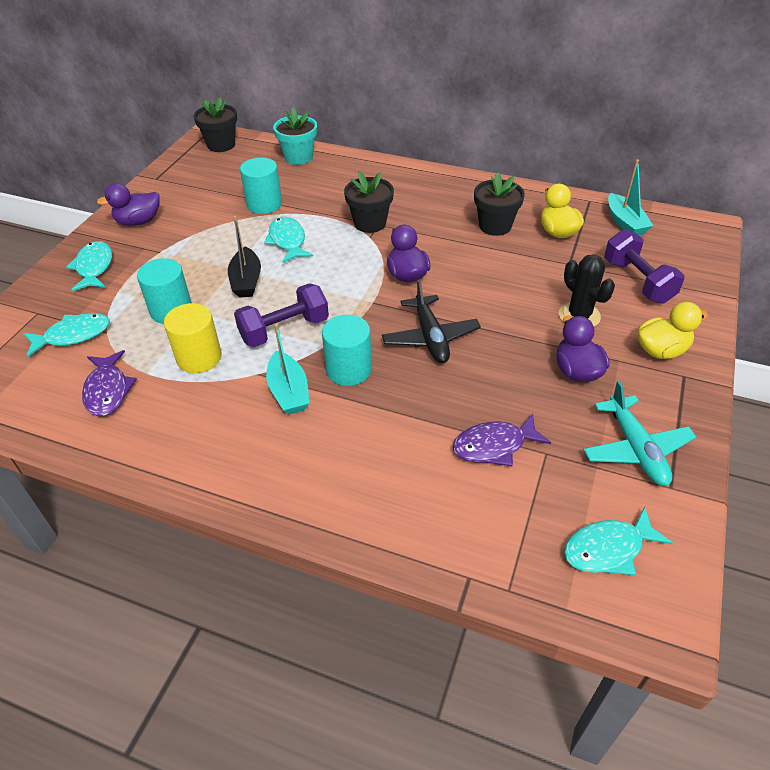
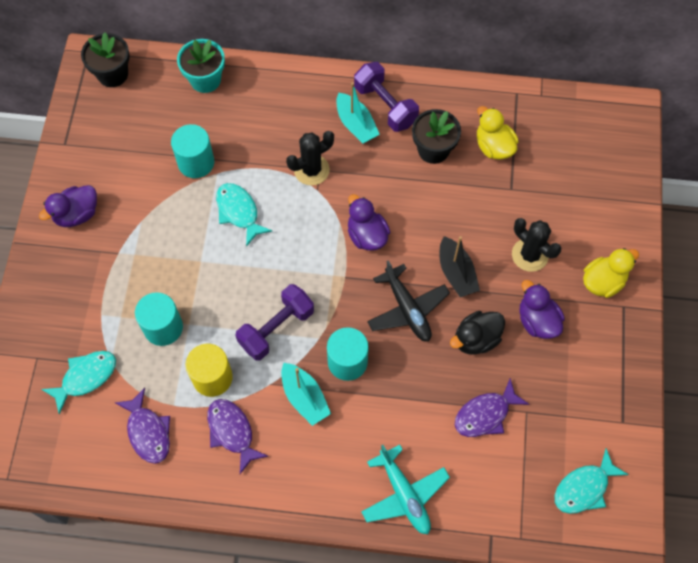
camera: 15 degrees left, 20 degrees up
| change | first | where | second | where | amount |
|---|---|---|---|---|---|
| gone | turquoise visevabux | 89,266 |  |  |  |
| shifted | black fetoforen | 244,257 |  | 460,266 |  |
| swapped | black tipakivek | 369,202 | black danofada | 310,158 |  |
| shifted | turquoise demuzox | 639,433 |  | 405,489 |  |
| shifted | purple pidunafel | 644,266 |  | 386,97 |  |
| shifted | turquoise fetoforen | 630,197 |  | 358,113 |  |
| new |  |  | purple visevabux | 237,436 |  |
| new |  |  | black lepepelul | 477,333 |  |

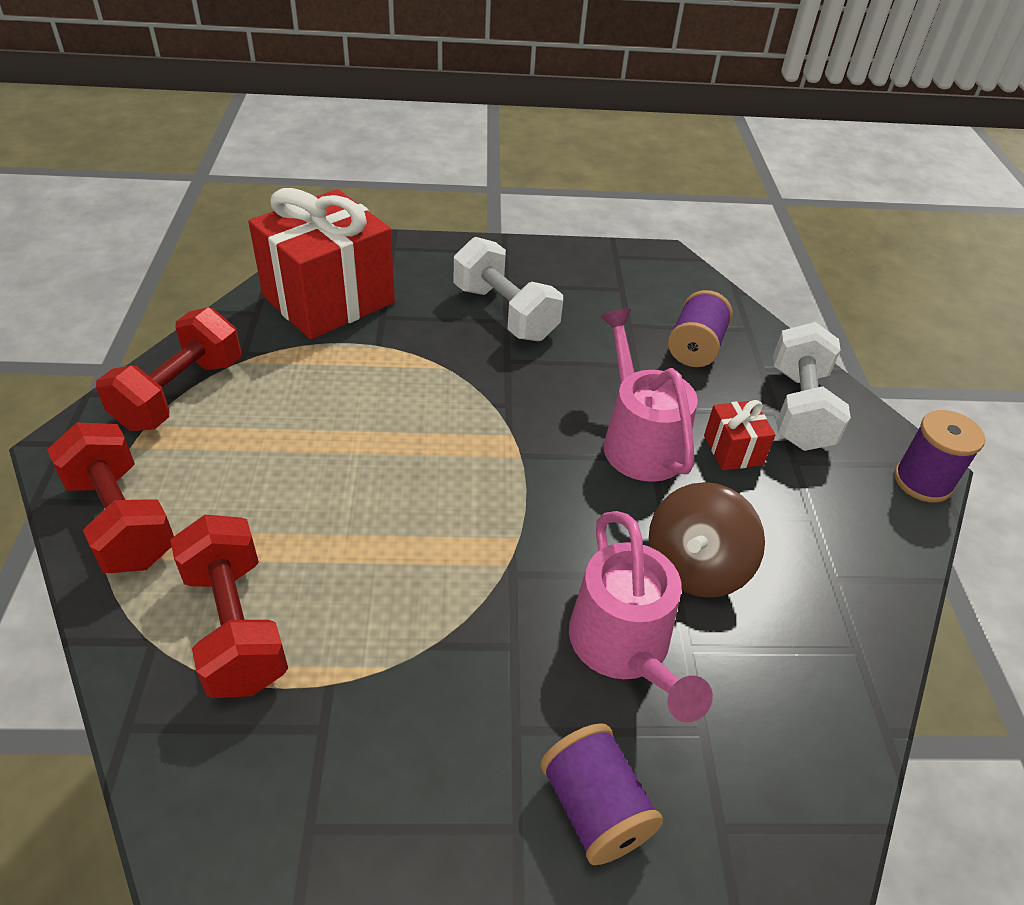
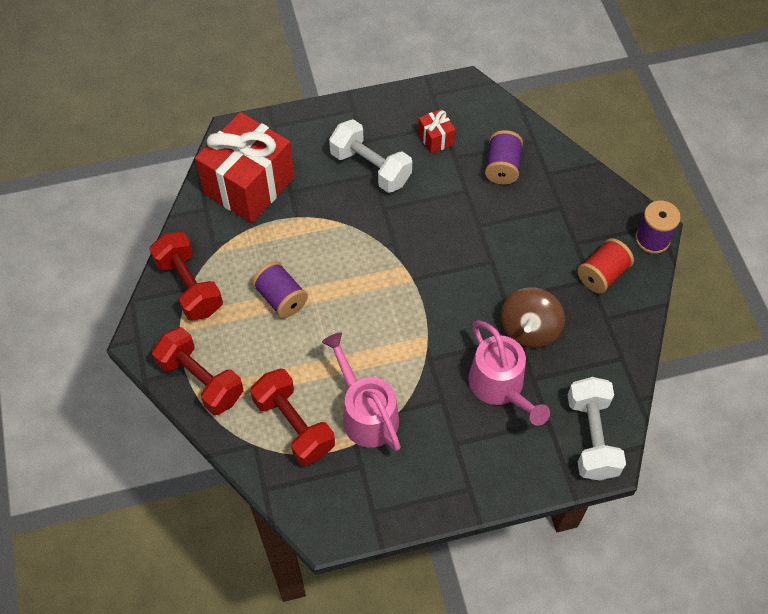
camera: 10 degrees left, 15 degrees up
| change | first | where | second | where | amount |
|---|---|---|---|---|---|
| rotated | red pidunafel | 168,369 |  | 186,276 | 45 degrees counterclockwise |
| shifted | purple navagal | 601,794 |  | 280,289 |  |
| shifted | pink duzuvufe | 649,395 |  | 361,391 |  |
| shifted | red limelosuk | 740,435 |  | 436,131 |  |
| shifted | white pidunafel | 812,386 |  | 597,429 |  |
| new |  |  | red navagal | 605,265 |  |

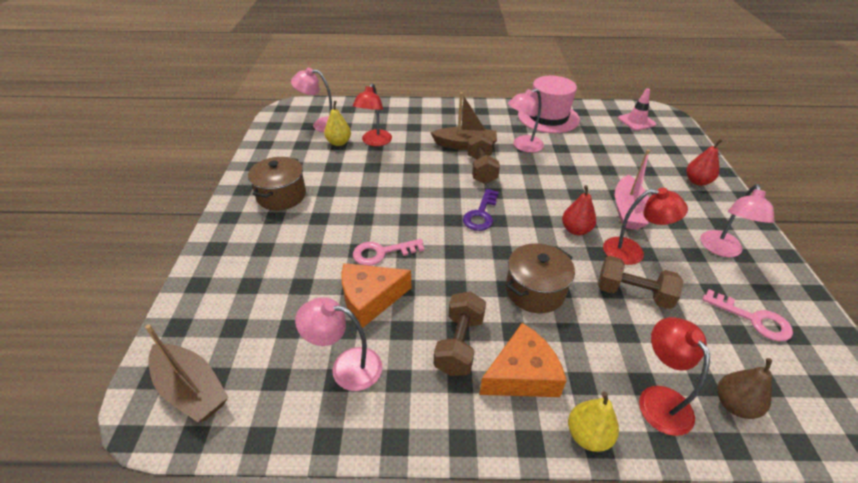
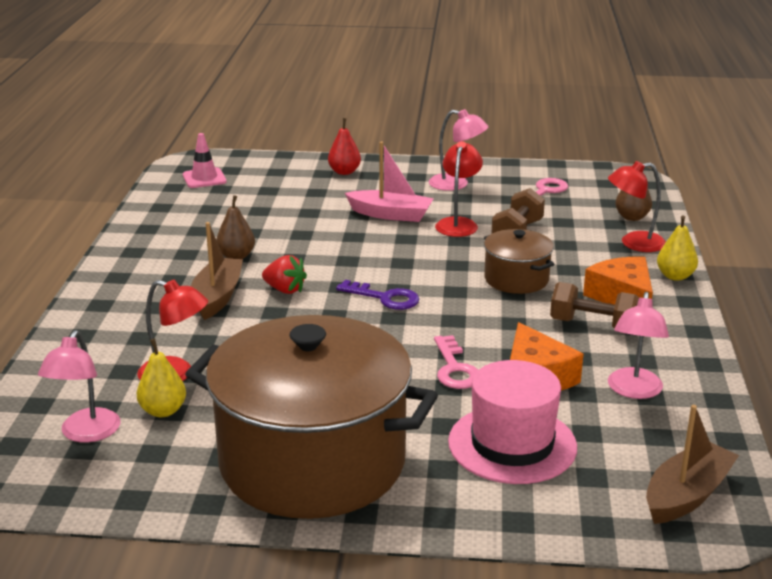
camera: 85 degrees left, 15 degrees down
| change | first | where | second | where | amount |
|---|---|---|---|---|---|
| scaled | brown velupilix | 277,183 |  | 311,417 | x2.21 |
| swapped | brown pidunafel | 483,158 | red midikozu | 284,274 |  |
| swapped | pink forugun | 526,121 | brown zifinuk | 235,227 |  |
| shifted | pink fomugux | 549,104 |  | 512,422 |  |
| gone | red zifinuk | 579,210 |  |  |  |

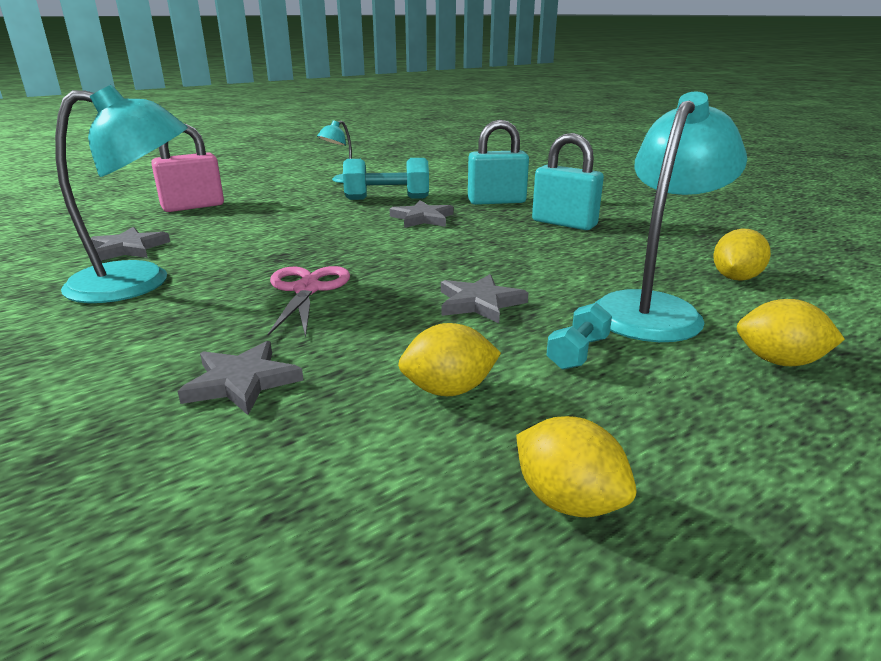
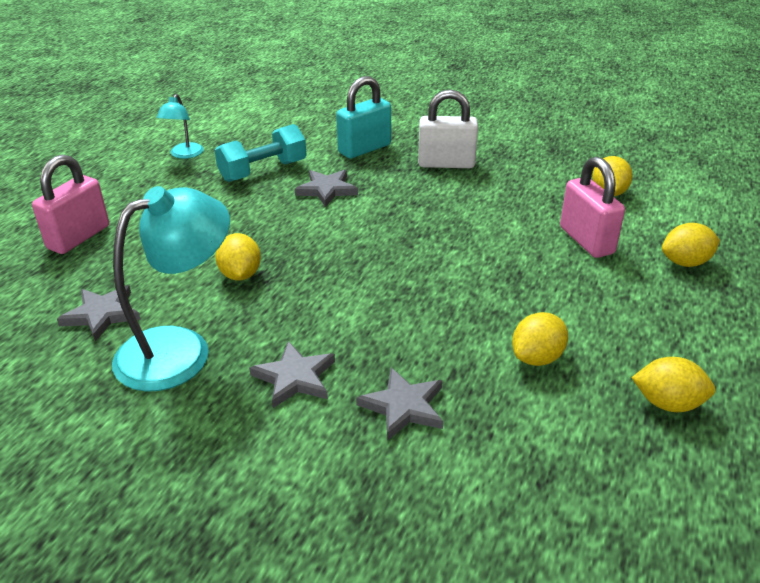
camera: 30 degrees left, 10 degrees up
| change | first | where | second | where | amount |
|---|---|---|---|---|---|
| gone | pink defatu | 308,302 |  |  |  |
| shifted | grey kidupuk | 484,298 |  | 292,374 |  |
| repainted | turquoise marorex | 568,181 | white marorex | 448,129 |  |
| gone | turquoise pidunafel | 579,336 |  |  |  |
| swapped | turquoise forugun | 671,217 | pink marorex | 592,207 |  |
| new |  |  | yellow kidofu | 238,256 |  |

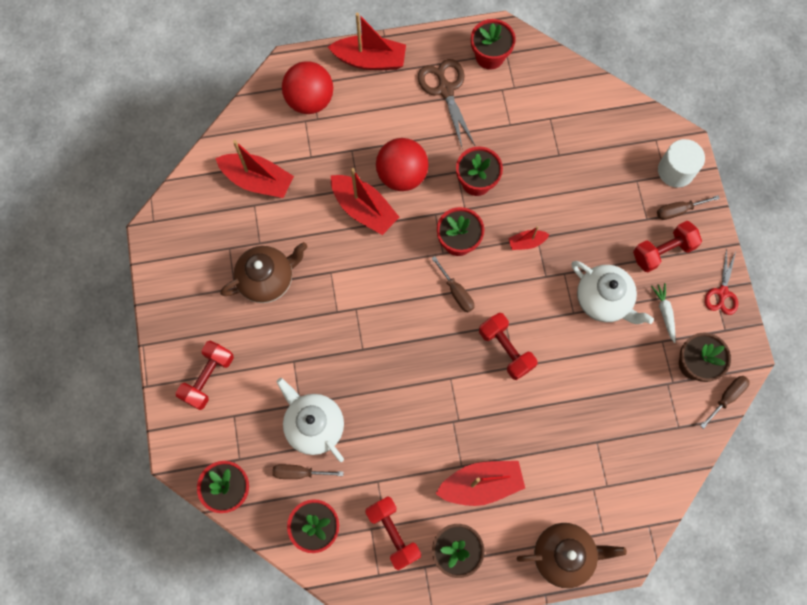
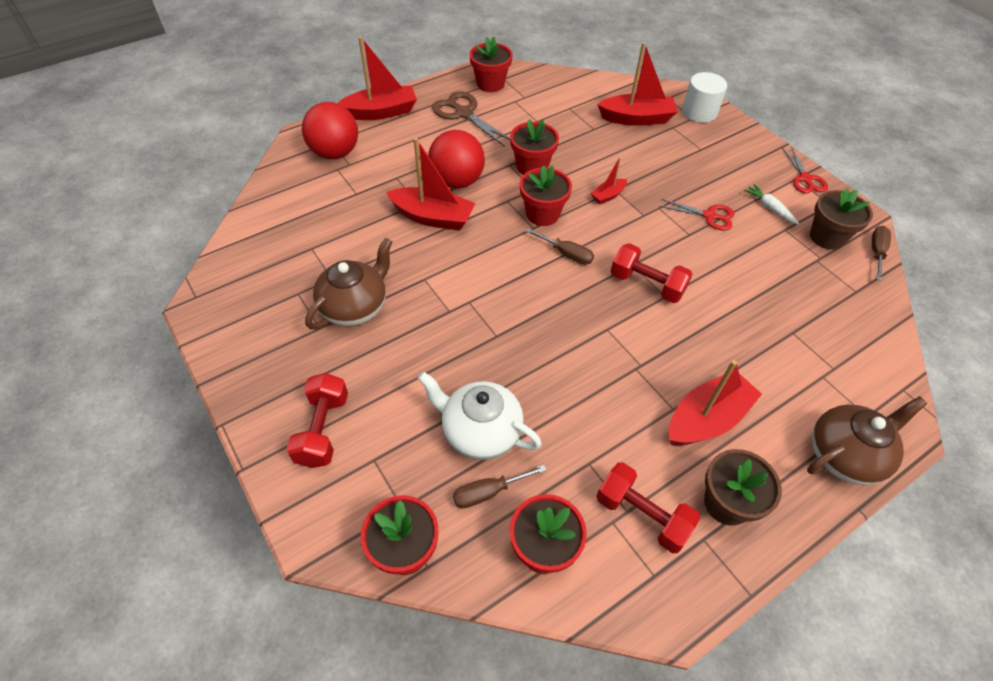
camera: 25 degrees left, 20 degrees down
| change | first | where | second | where | amount |
|---|---|---|---|---|---|
| shifted | red fetoforen | 254,169 |  | 637,84 |  |
| swapped | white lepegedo | 613,292 | red defatu | 697,214 |  |
| gone | red pidunafel | 667,246 |  |  |  |
| gone | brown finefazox | 688,207 |  |  |  |

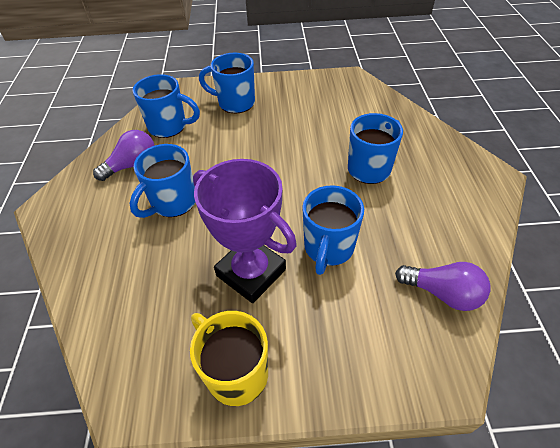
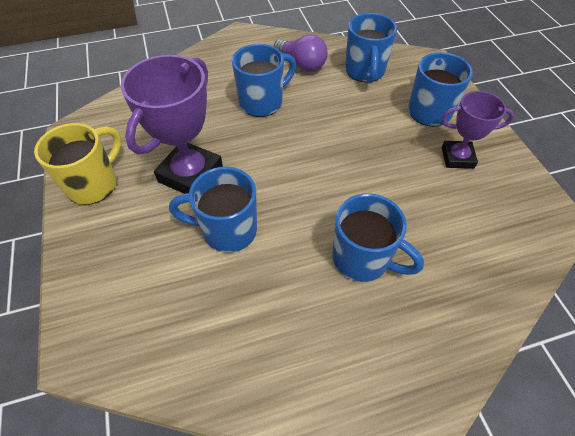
camera: 75 degrees right, 5 degrees up
| change | first | where | second | where | amount |
|---|---|---|---|---|---|
| rotated | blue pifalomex | 162,181 |  | 264,80 | 120 degrees clockwise |
| gone | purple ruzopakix | 442,286 |  |  |  |
| new |  |  | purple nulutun | 477,130 |  |

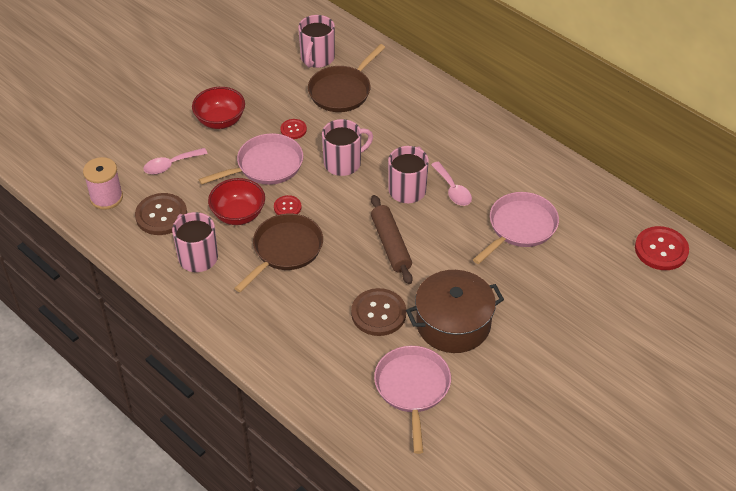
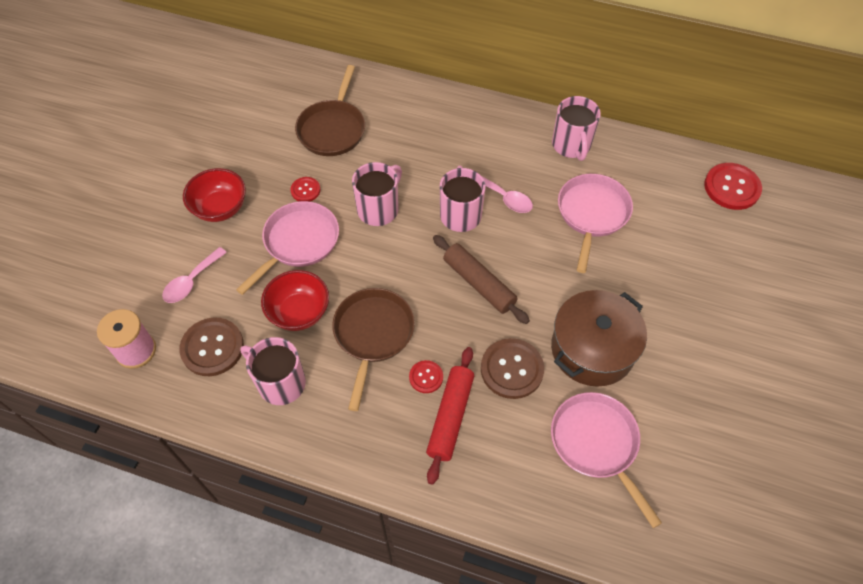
camera: 25 degrees left, 10 degrees up
| change | first | where | second | where | amount |
|---|---|---|---|---|---|
| shifted | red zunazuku | 287,205 |  | 426,376 |  |
| shifted | pink pifalomex | 316,41 |  | 576,128 |  |
| new |  |  | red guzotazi | 450,416 |  |

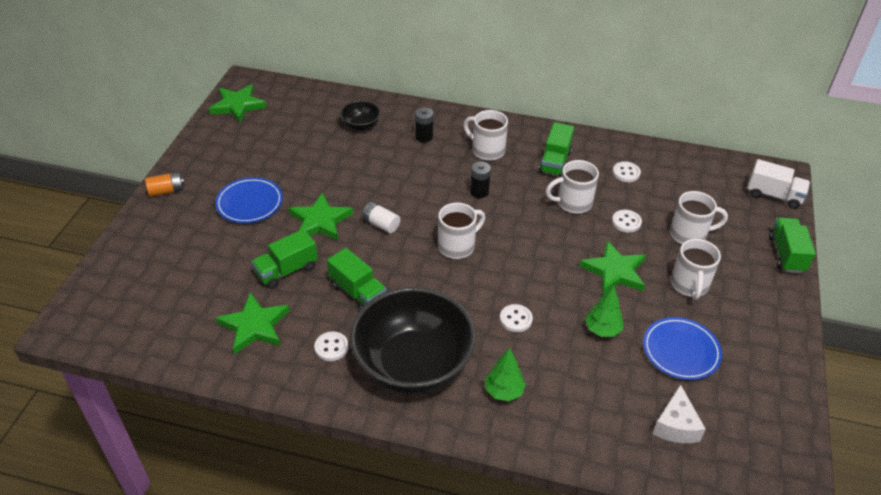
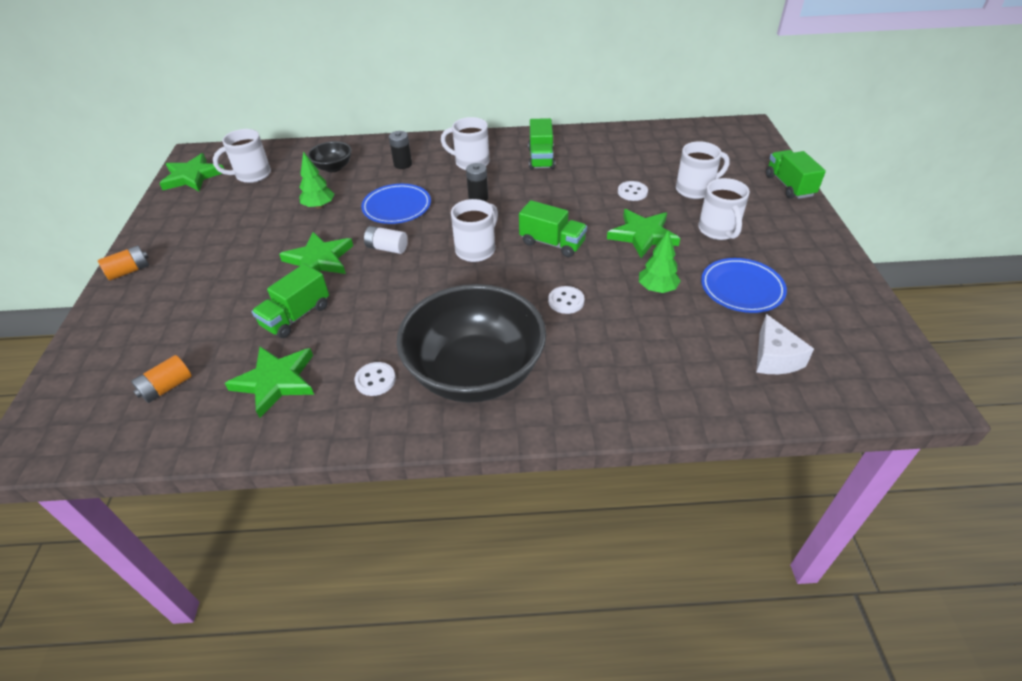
camera: 15 degrees left, 0 degrees up
| change | first | where | second | where | amount |
|---|---|---|---|---|---|
| shifted | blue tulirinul | 249,200 |  | 396,204 |  |
| shifted | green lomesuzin | 357,279 |  | 553,228 |  |
| shifted | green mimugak | 505,374 |  | 316,180 |  |
| shifted | white pifalomex | 572,187 |  | 242,156 |  |
| gone | white zunazuku | 627,171 |  |  |  |
| gone | white lomesuzin | 778,184 |  |  |  |
| new |  |  | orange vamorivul | 161,379 |  |

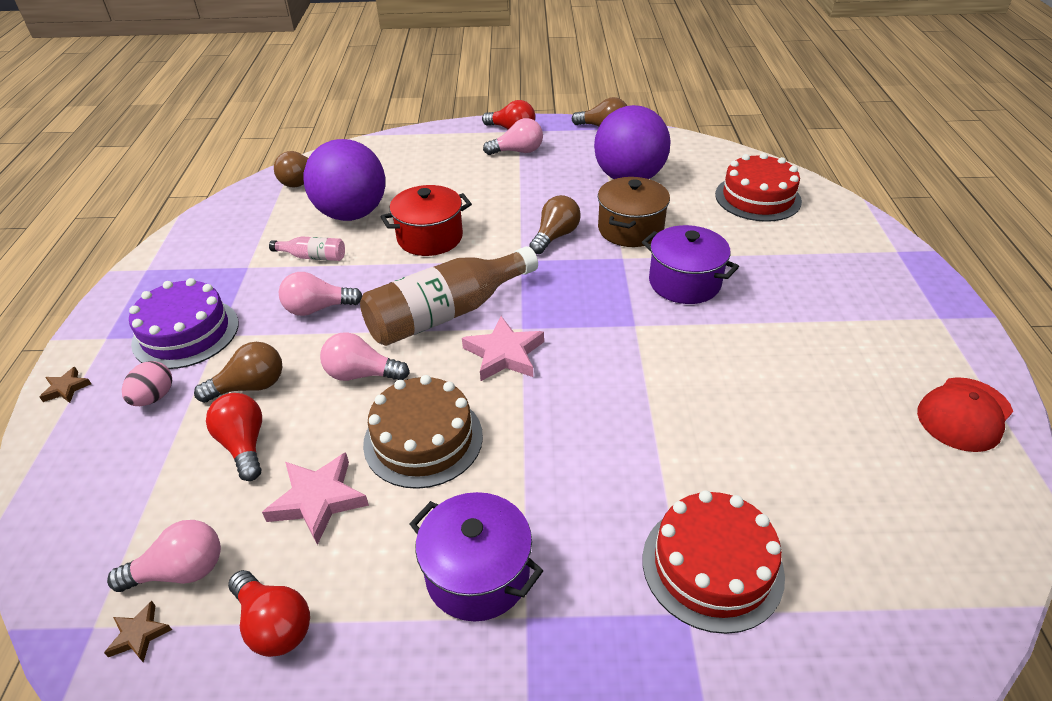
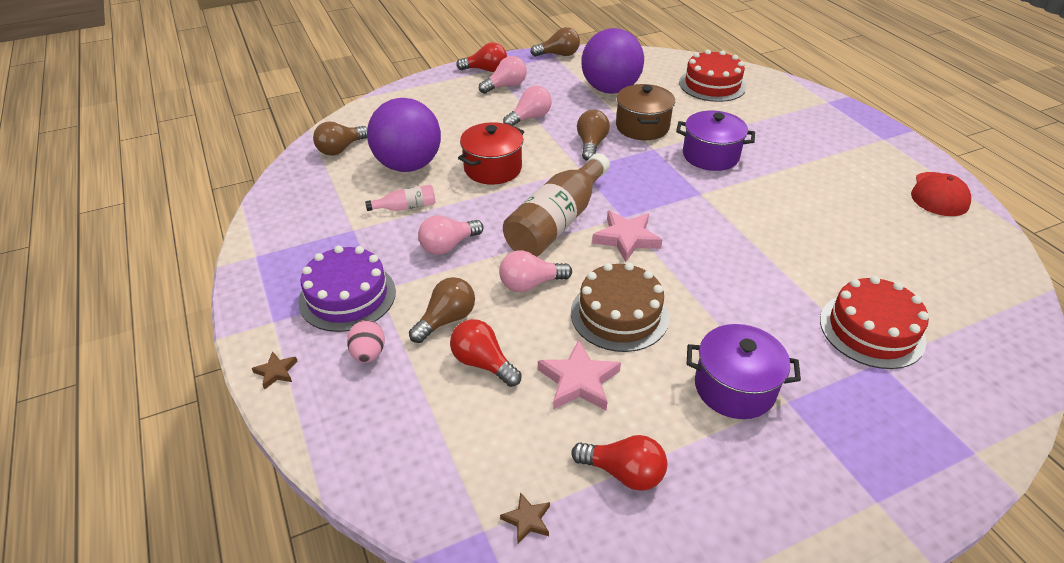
camera: 25 degrees left, 0 degrees up
| change | first | where | second | where | amount |
|---|---|---|---|---|---|
| shifted | pink ruzopakix | 164,556 |  | 527,106 |  |

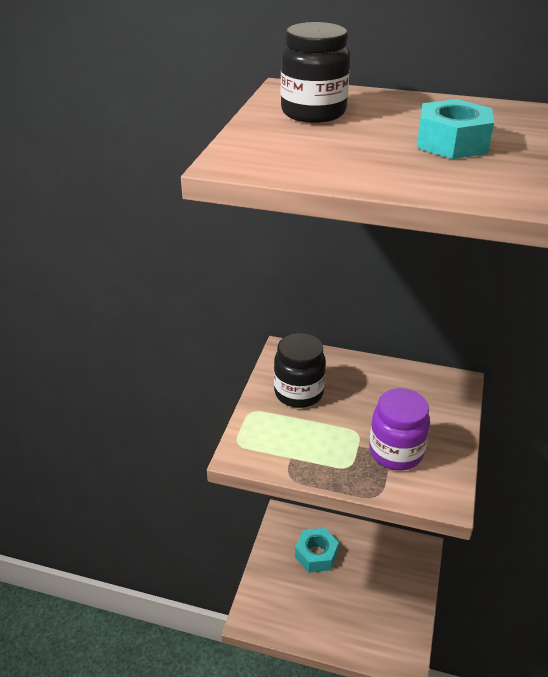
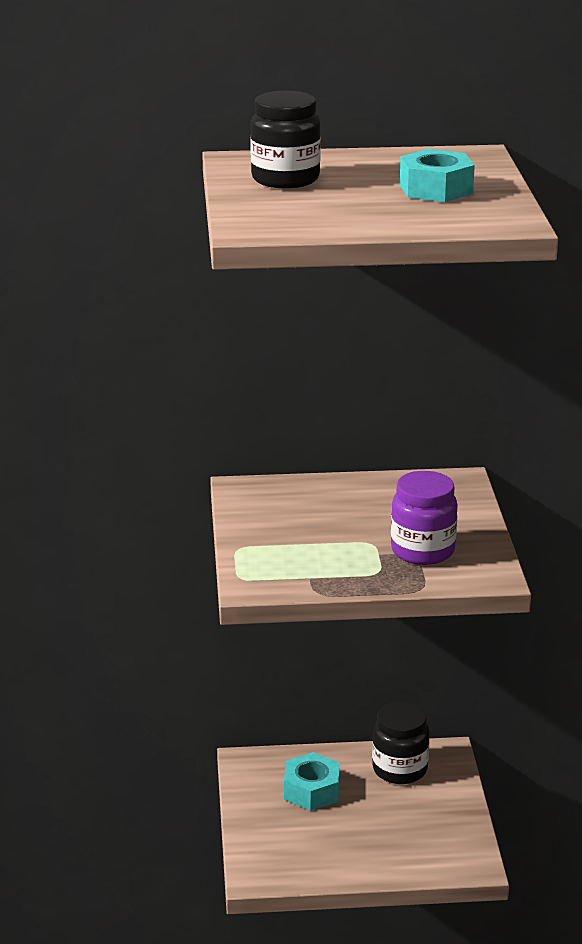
camera: 20 degrees left, 10 degrees down
| change | first | where | second | where | amount |
|---|---|---|---|---|---|
| shifted | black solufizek | 300,370 |  | 400,742 |  |

